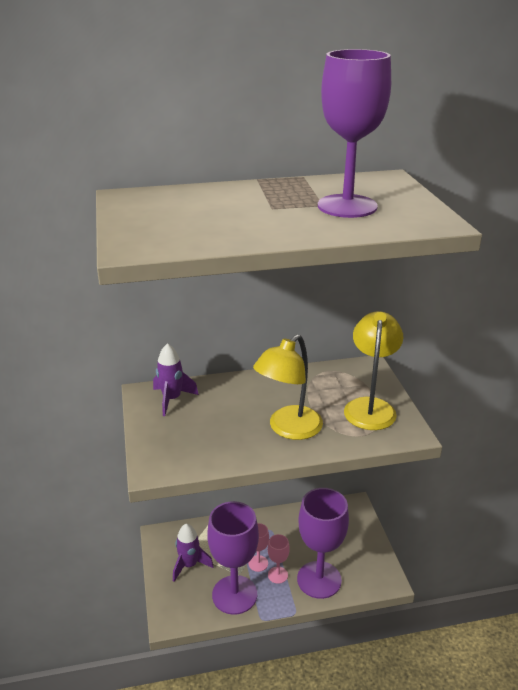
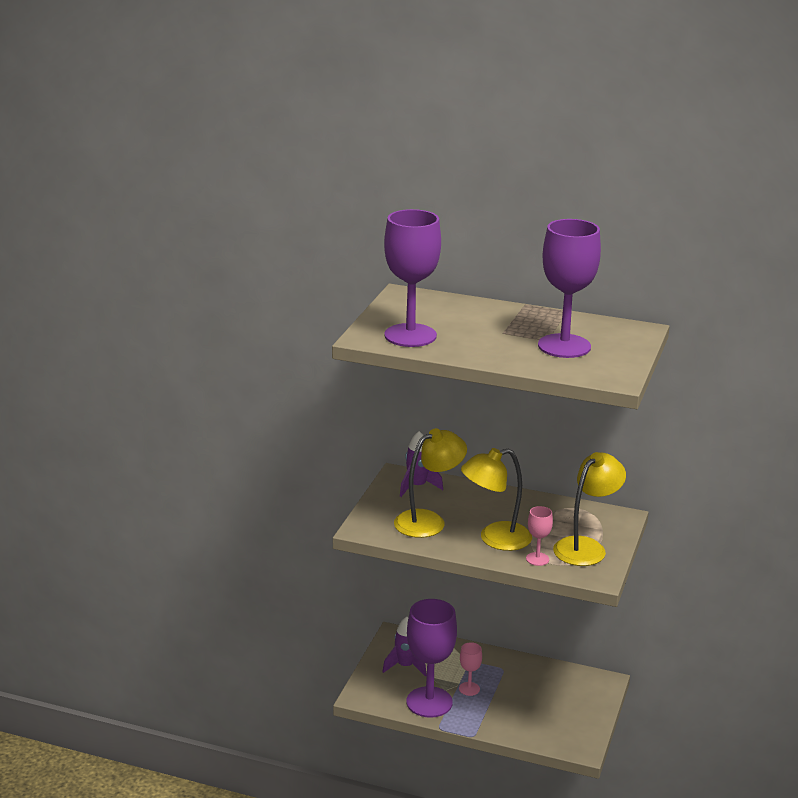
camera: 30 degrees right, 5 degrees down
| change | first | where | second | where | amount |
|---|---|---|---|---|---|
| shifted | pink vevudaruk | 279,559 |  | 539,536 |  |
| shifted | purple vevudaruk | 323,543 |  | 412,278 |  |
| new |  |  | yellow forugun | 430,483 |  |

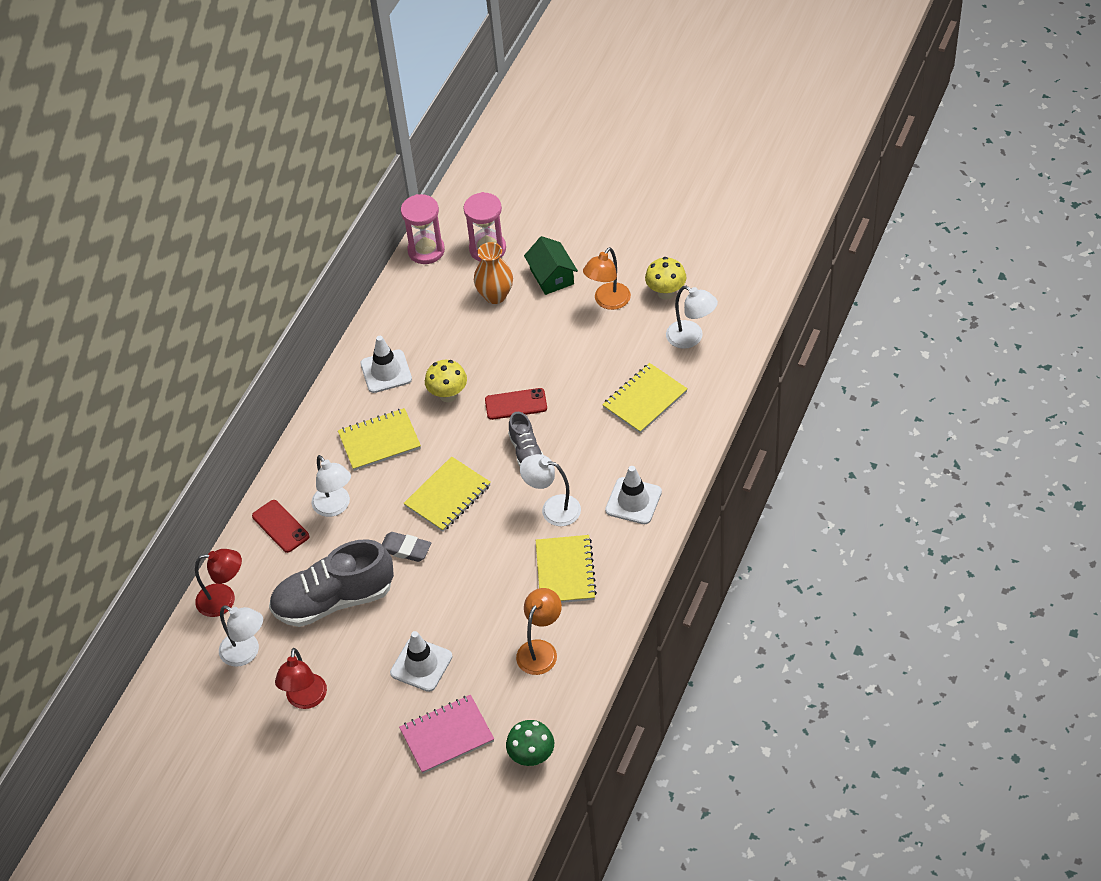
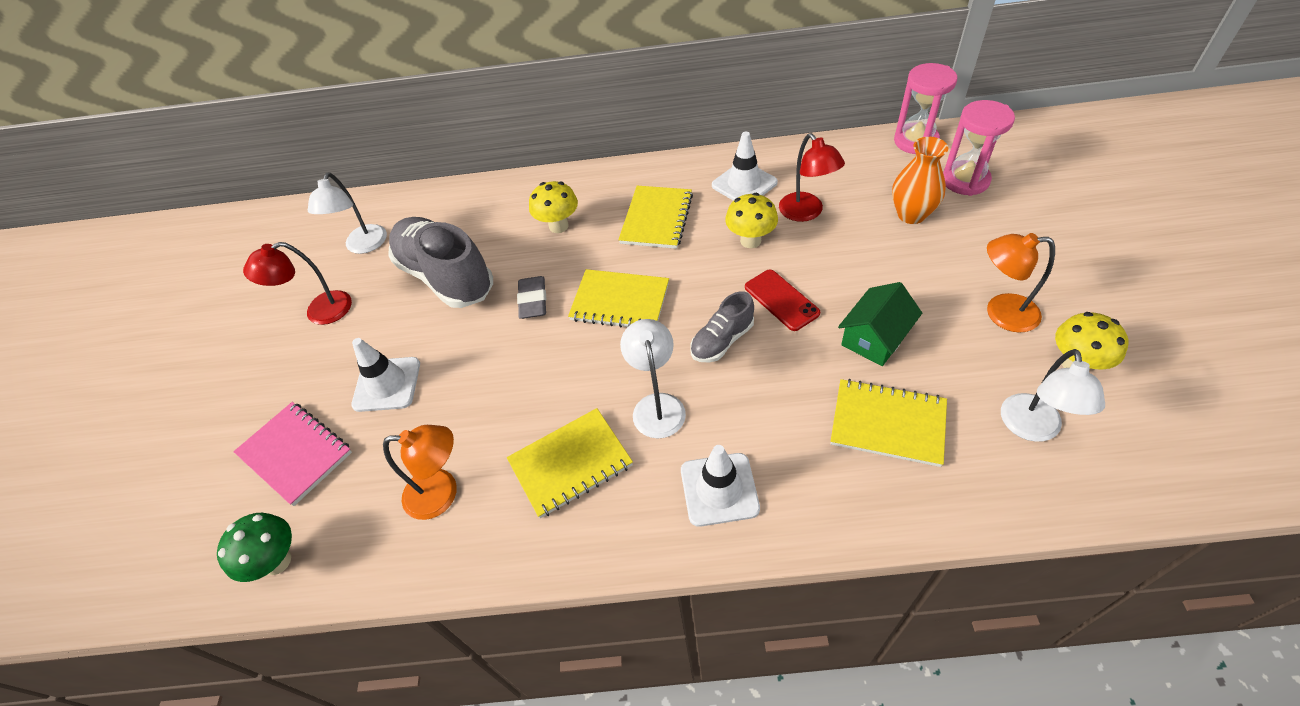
camera: 65 degrees right, 0 degrees up
| change | first | where | second | where | amount |
|---|---|---|---|---|---|
| shifted | red forugun | 218,583 |  | 812,177 |  |
| gone | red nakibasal | 280,526 |  |  |  |
| swapped | white forugun | 331,486 | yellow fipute | 553,207 |  |
| rotated | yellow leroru | 379,439 |  | 655,217 | 60 degrees clockwise |
| shifted | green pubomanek | 551,265 |  | 880,324 |  |

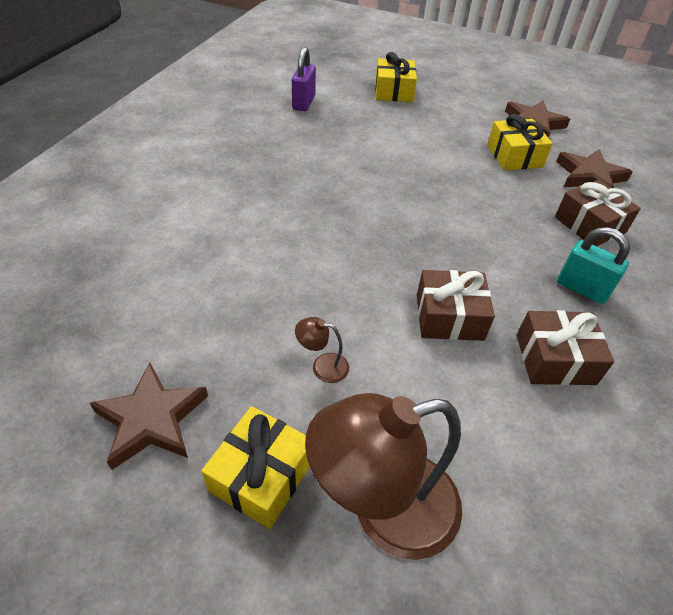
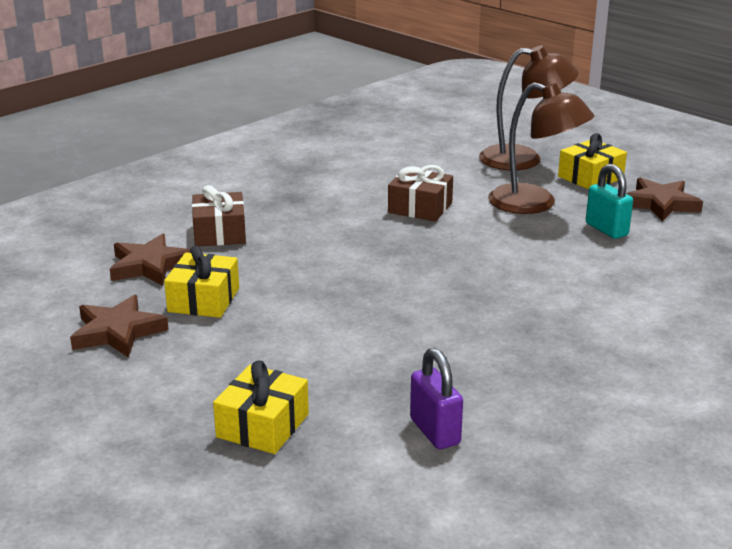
camera: 155 degrees left, 20 degrees down
| change | first | where | second | where | amount |
|---|---|---|---|---|---|
| rotated | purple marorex | 304,79 |  | 436,398 | 60 degrees counterclockwise |
| scaled | brown forugun | 322,350 |  | 541,148 | x2.43 |
| gone | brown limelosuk | 565,347 |  |  |  |
| shifted | turquoise marorex | 593,265 |  | 609,201 |  |

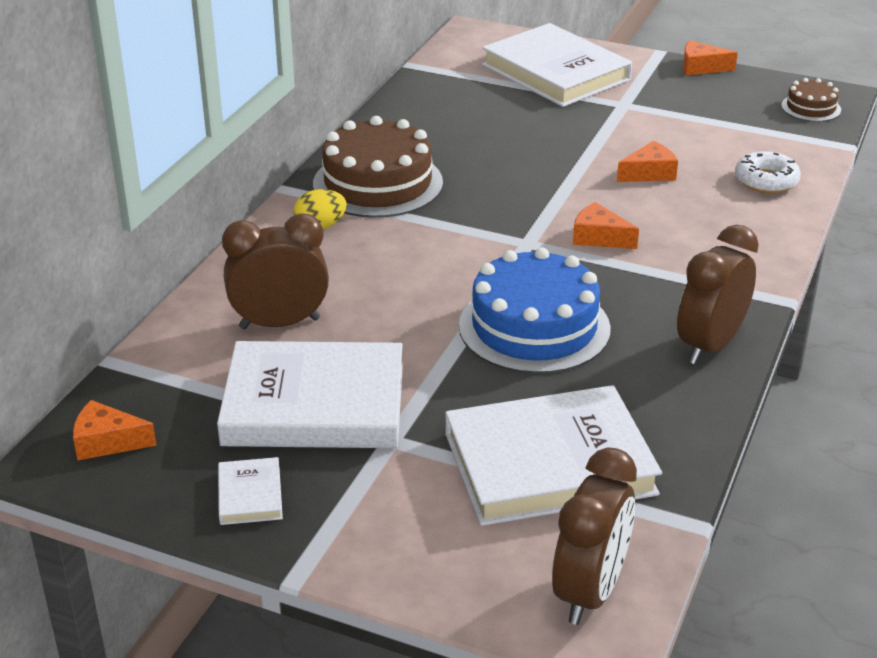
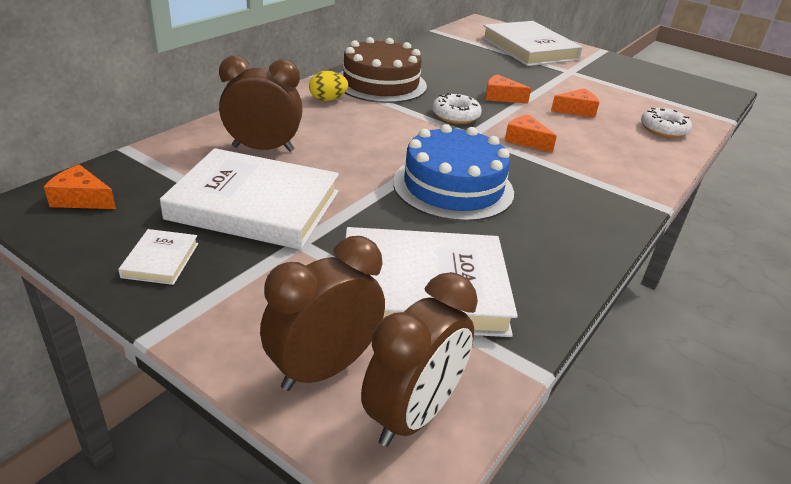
camera: 10 degrees right, 0 degrees up
| change | first | where | second | where | amount |
|---|---|---|---|---|---|
| shifted | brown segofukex | 718,295 |  | 322,313 |  |
| shifted | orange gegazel | 710,58 |  | 508,89 |  |
| gone | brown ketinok | 811,100 |  |  |  |
| new |  |  | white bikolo | 457,108 |  |

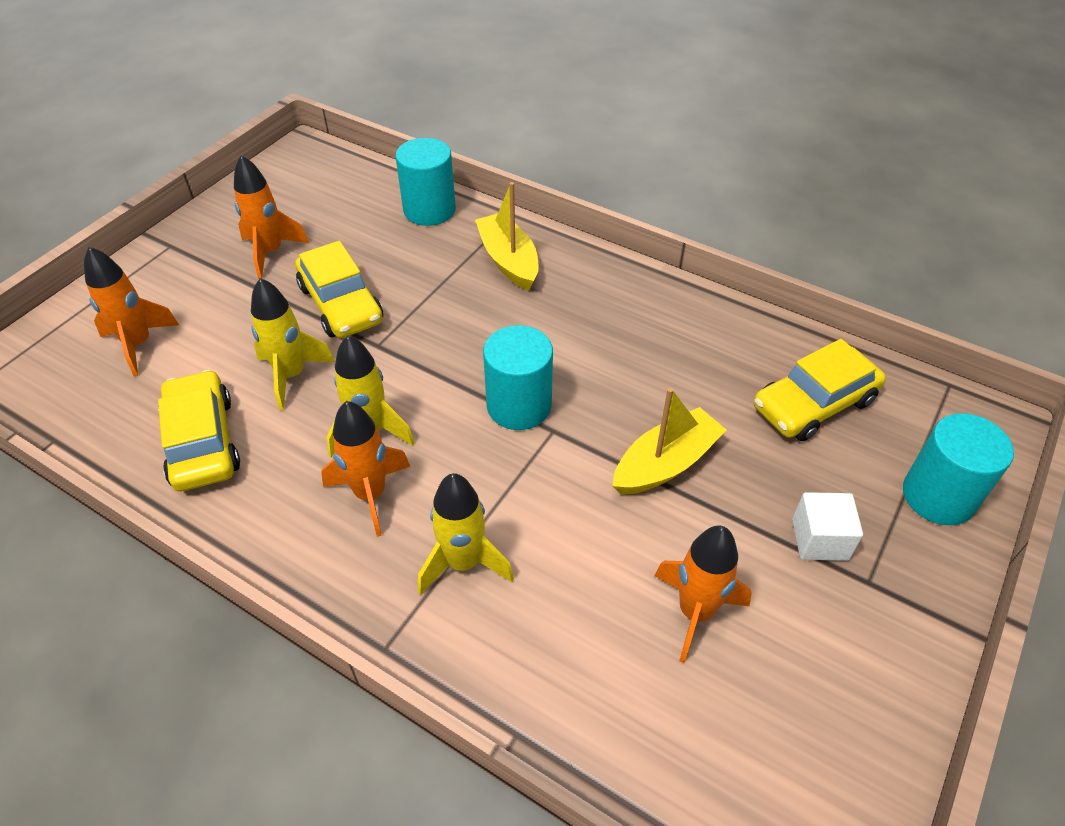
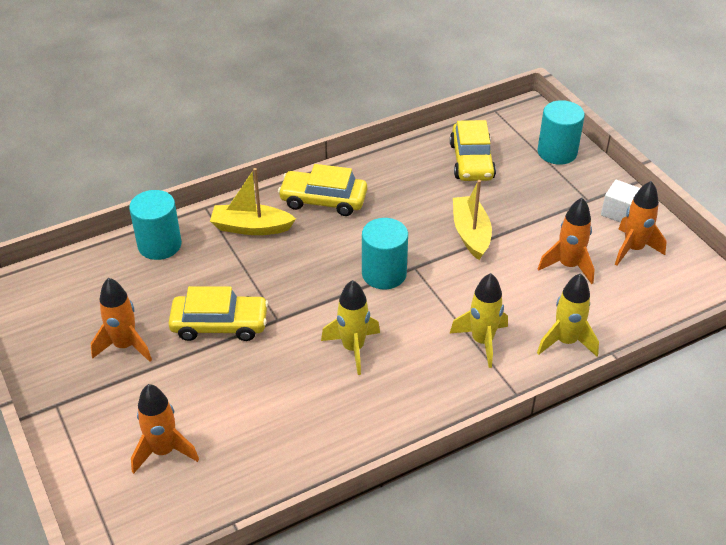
camera: 60 degrees left, 5 degrees down
| change | first | where | second | where | amount |
|---|---|---|---|---|---|
| shifted | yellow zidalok | 199,430 |  | 322,190 |  |
| shifted | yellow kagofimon | 293,344 |  | 568,315 |  |
| shifted | orange kagofimon | 365,469 |  | 641,223 |  |
| shifted | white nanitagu | 827,526 |  | 620,201 |  |

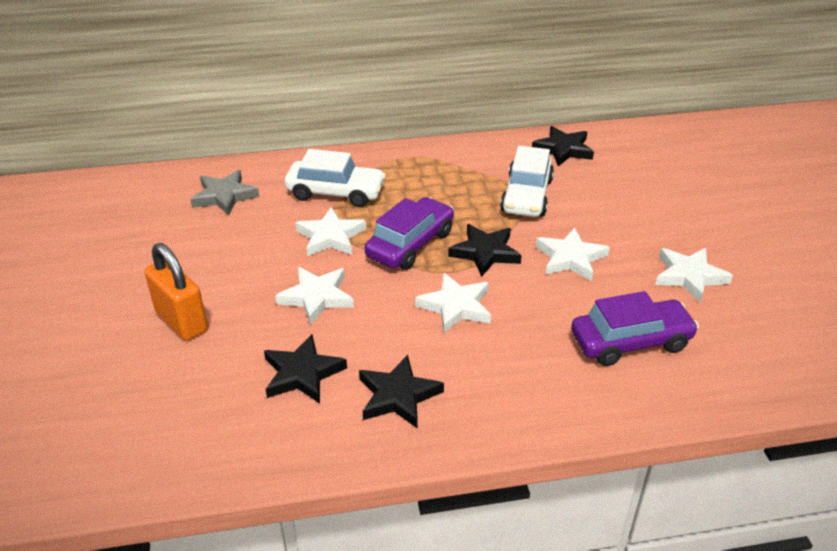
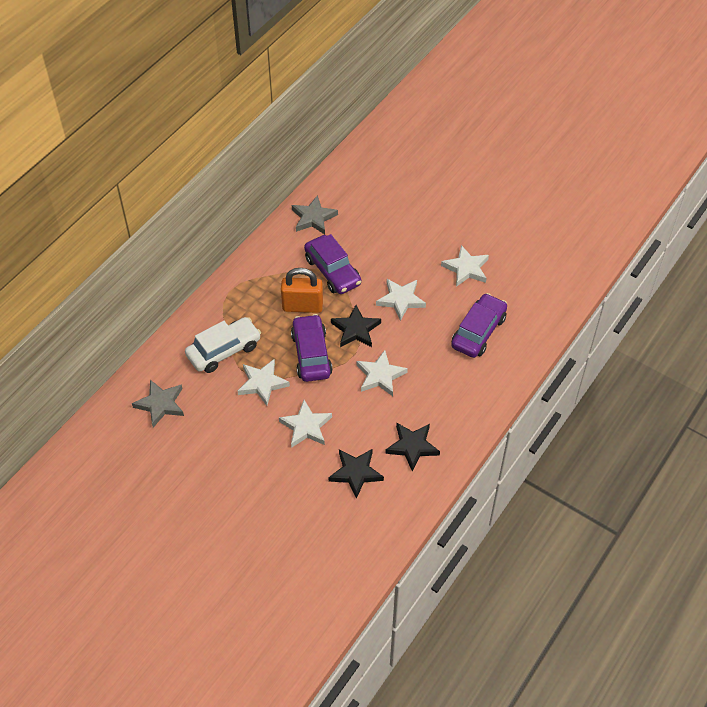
camera: 45 degrees left, 15 degrees up
| change | first | where | second | where | amount |
|---|---|---|---|---|---|
| shifted | orange marorex | 176,292 |  | 302,290 |  |
| repainted | white zidalok | 527,181 | purple zidalok | 332,264 |  |
| repainted | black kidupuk | 563,146 | grey kidupuk | 315,214 |  |

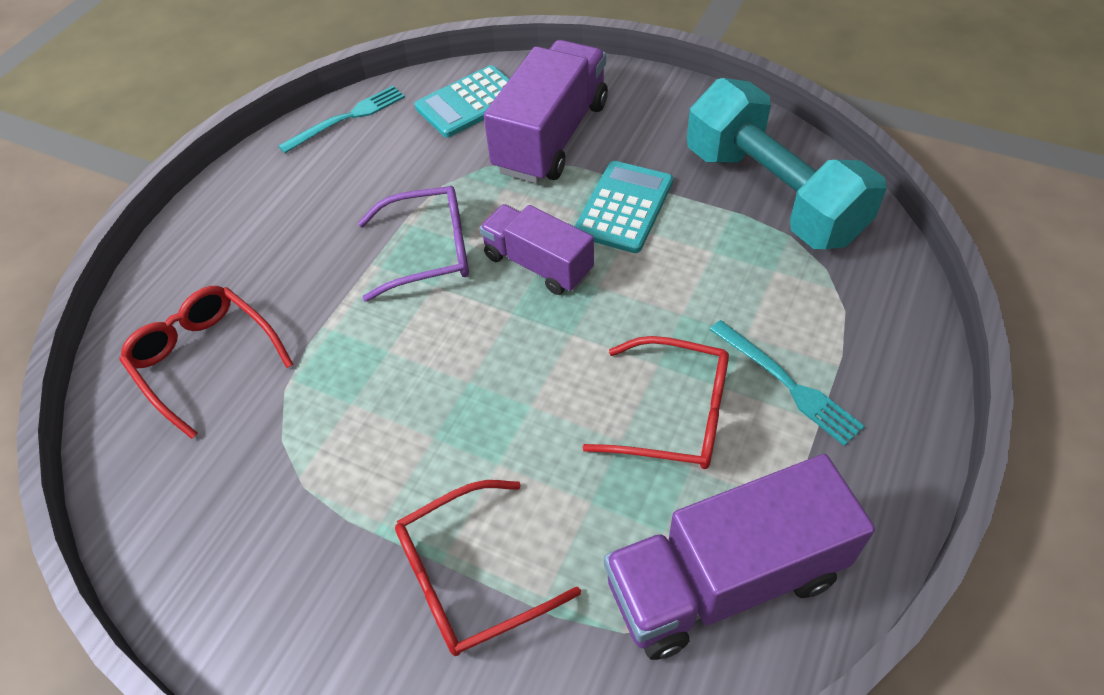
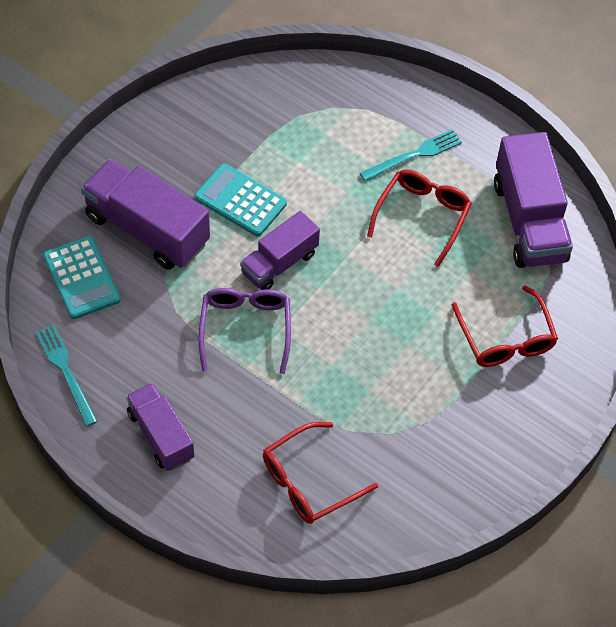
camera: 85 degrees left, 5 degrees up
| change | first | where | second | where | amount |
|---|---|---|---|---|---|
| gone | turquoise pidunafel | 787,163 |  |  |  |
| new |  |  | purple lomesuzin | 160,427 |  |

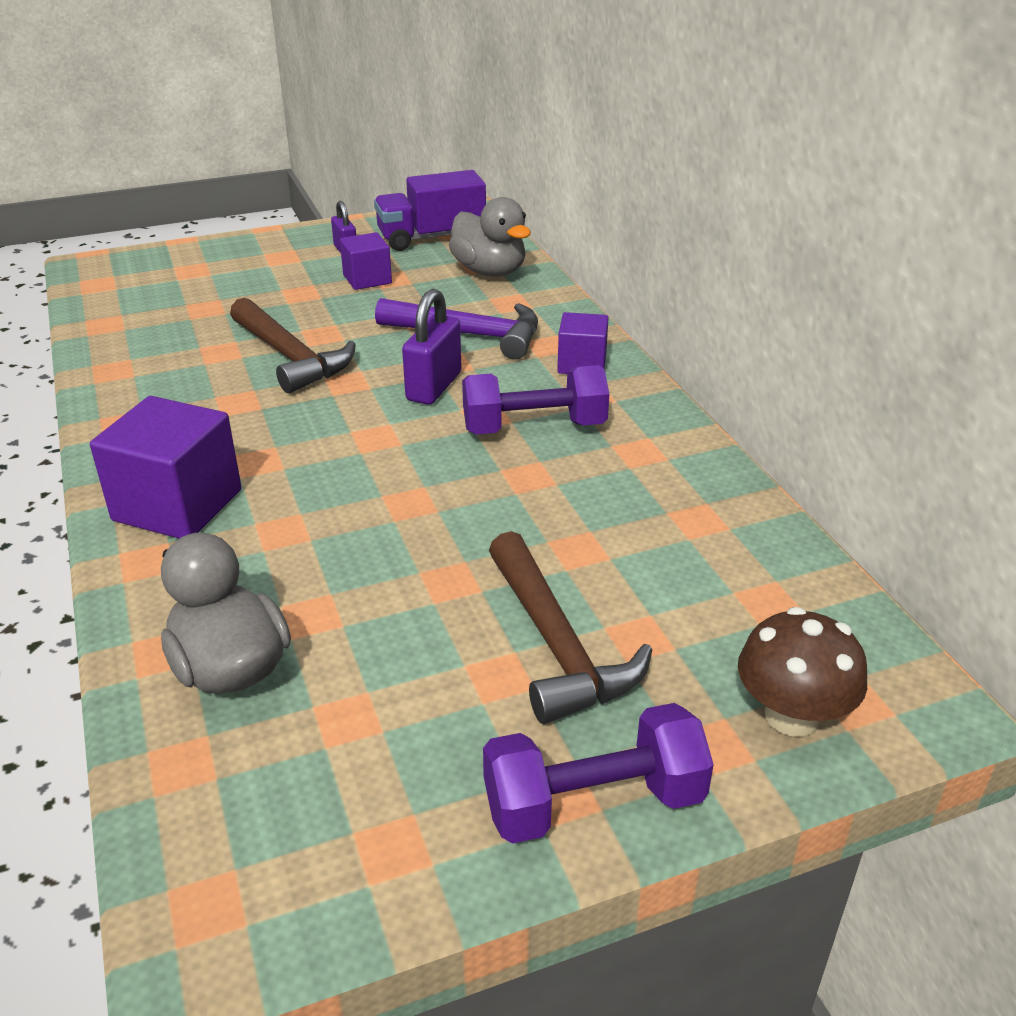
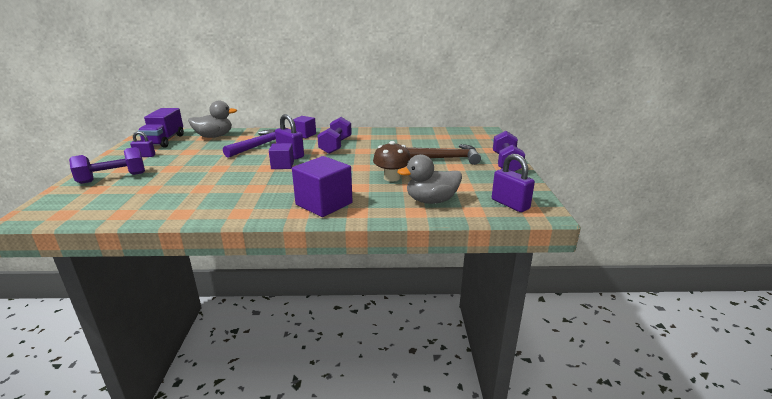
camera: 70 degrees left, 10 degrees down
| change | first | where | second | where | amount |
|---|---|---|---|---|---|
| gone | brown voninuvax | 293,345 |  |  |  |
| shifted | purple nanitagu | 366,261 |  | 281,156 |  |
| shifted | brown fipute | 802,672 |  | 392,161 |  |
| new |  |  | purple pidunafel | 107,165 |  |
| new |  |  | purple marorex | 513,183 |  |

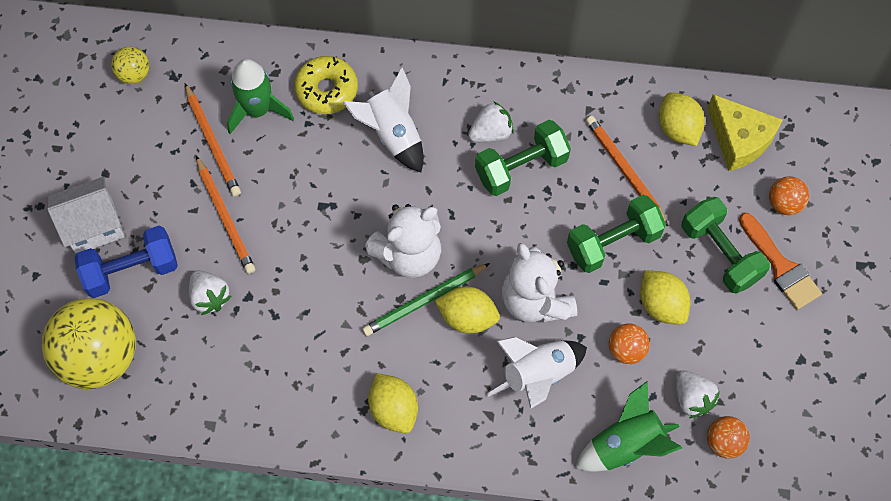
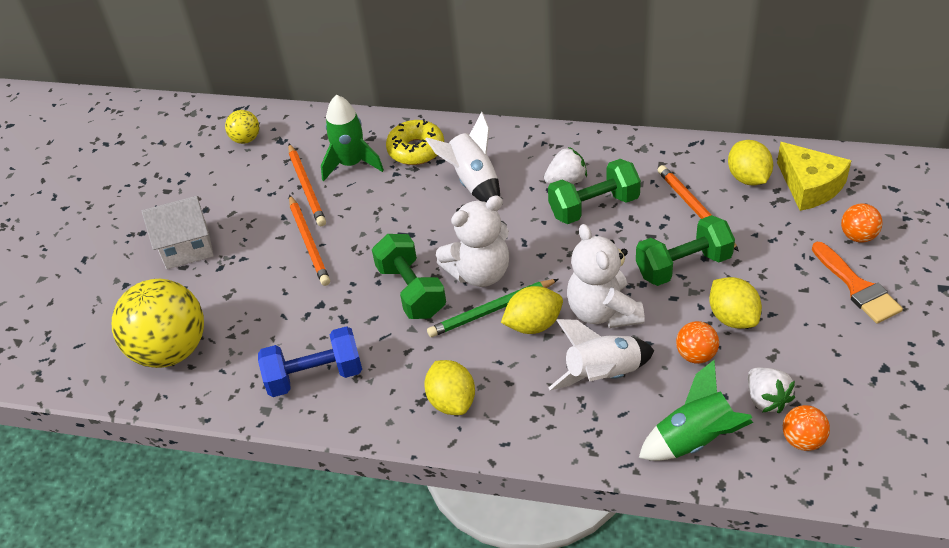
camera: 10 degrees right, 20 degrees down
| change | first | where | second | where | amount |
|---|---|---|---|---|---|
| shifted | blue pidunafel | 126,262 |  | 310,361 |  |
| gone | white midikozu | 210,292 |  |  |  |
| rotated | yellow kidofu | 467,310 |  | 532,310 | 45 degrees counterclockwise |
| shifted | green pidunafel | 726,245 |  | 409,276 |  |

